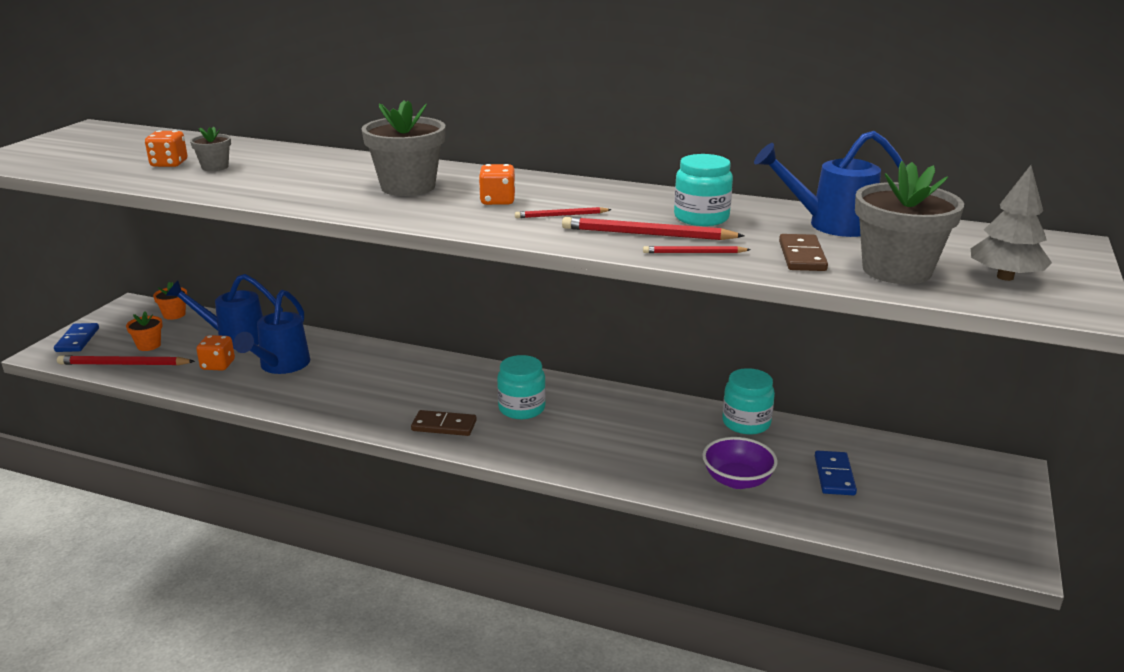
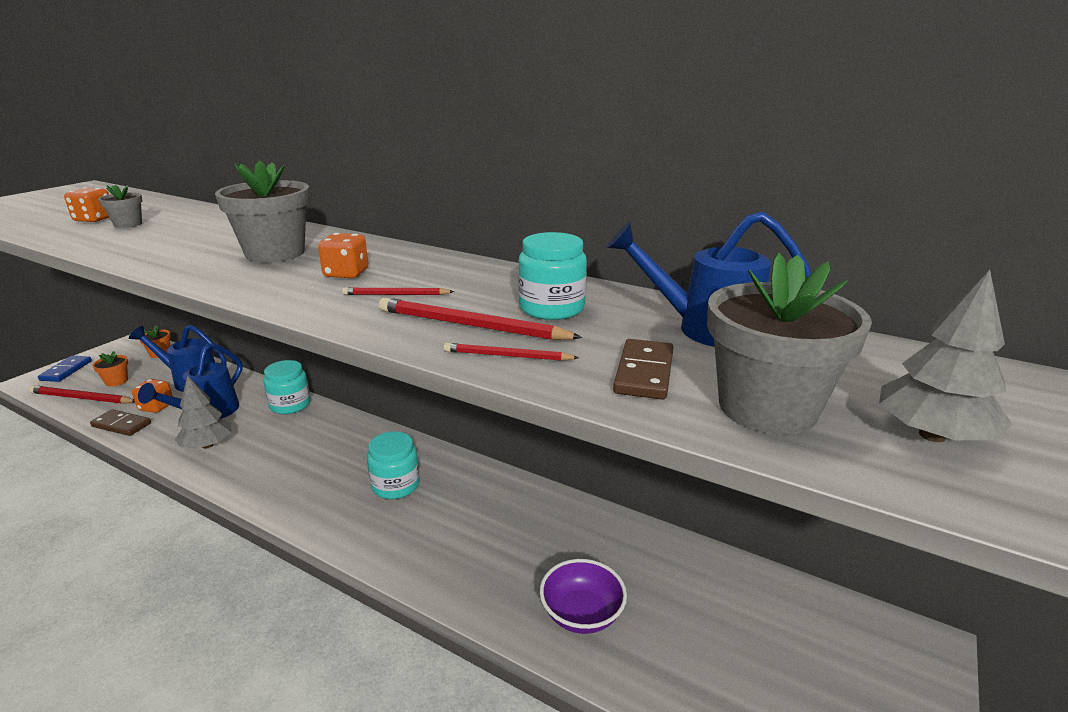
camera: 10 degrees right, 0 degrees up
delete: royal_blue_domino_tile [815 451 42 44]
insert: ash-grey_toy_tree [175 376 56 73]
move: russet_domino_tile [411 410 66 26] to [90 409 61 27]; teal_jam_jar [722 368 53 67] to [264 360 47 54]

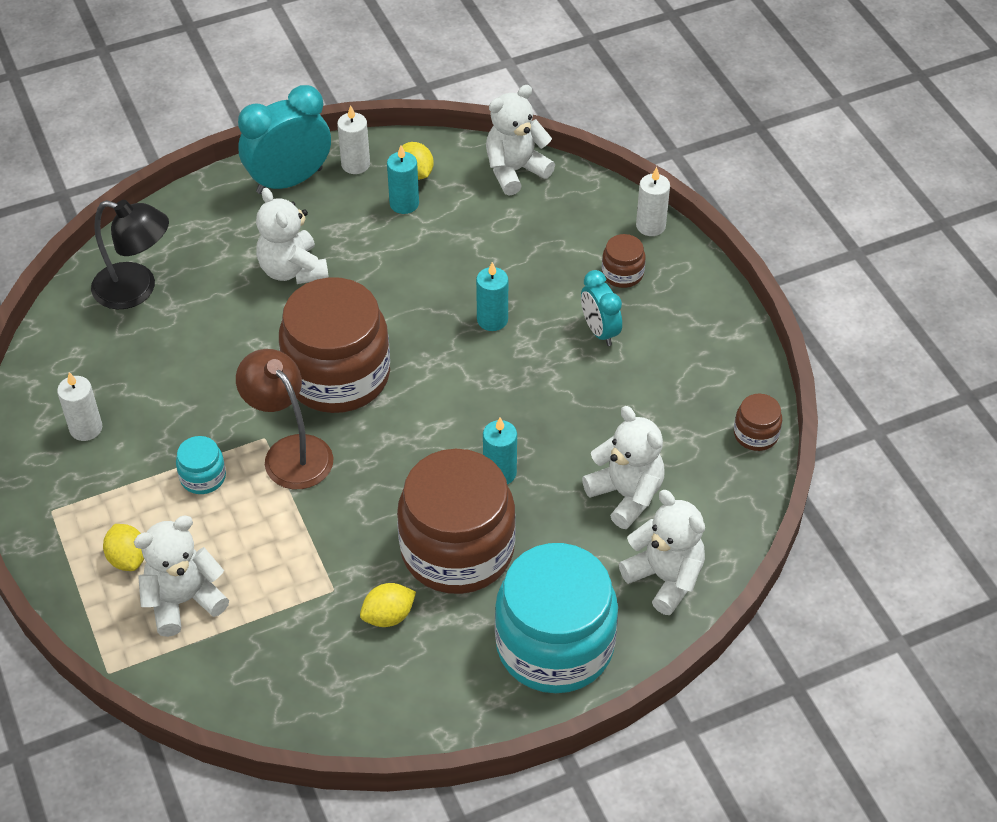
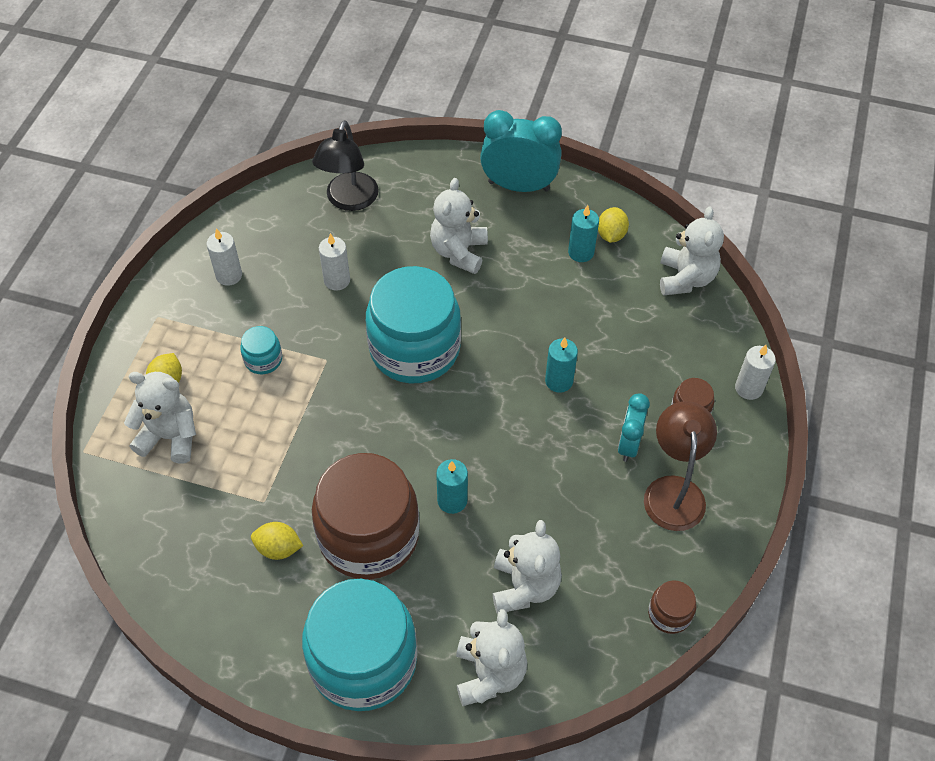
camera: 40 degrees right, 5 degrees up
move: pure_white_pillar_candle [337 105 33 69] to [319 233 31 58]; russet_desk_lamp [236 349 97 140] to [644 401 73 130]
recolor: russet_jam_jar [279 277 111 136] to teal_jam_jar [366 266 95 117]
rotate: jet-black_desk_lamp [91 200 78 109] = [312 120 67 91] 45 degrees clockwise; pure_white_teddy [486 85 69 111] = [660 207 64 88] 90 degrees clockwise

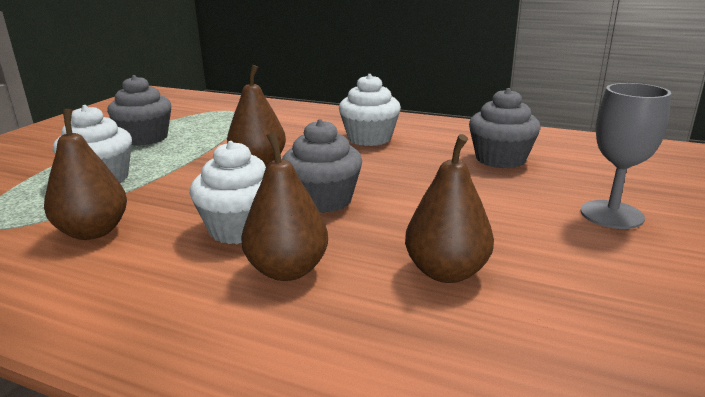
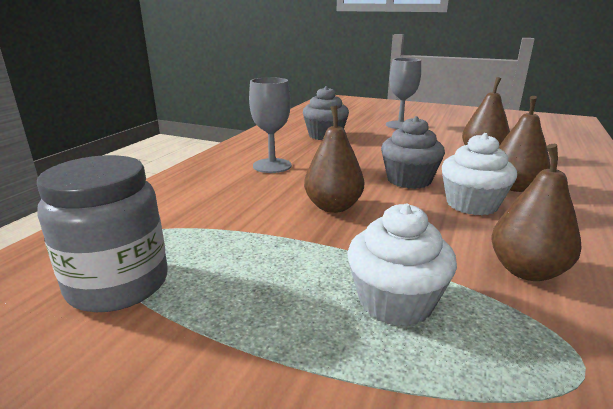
camera: 90 degrees left, 0 degrees up
delete: ash-grey_cupcake [107 75 64 71]
insert: ash-grey_jam_jar [37 155 131 157]
replace: pure_white_cupcake [339 74 62 72] to ash-grey_wine_glass [249 77 43 96]

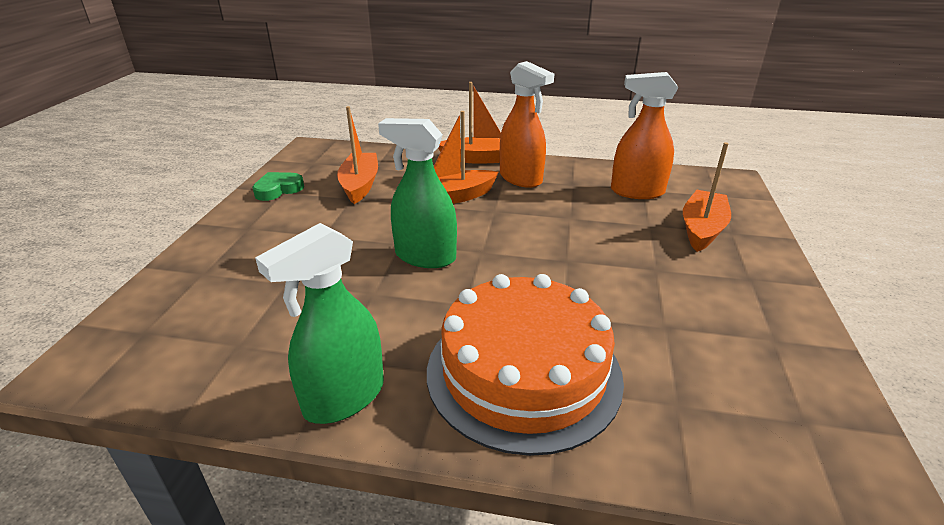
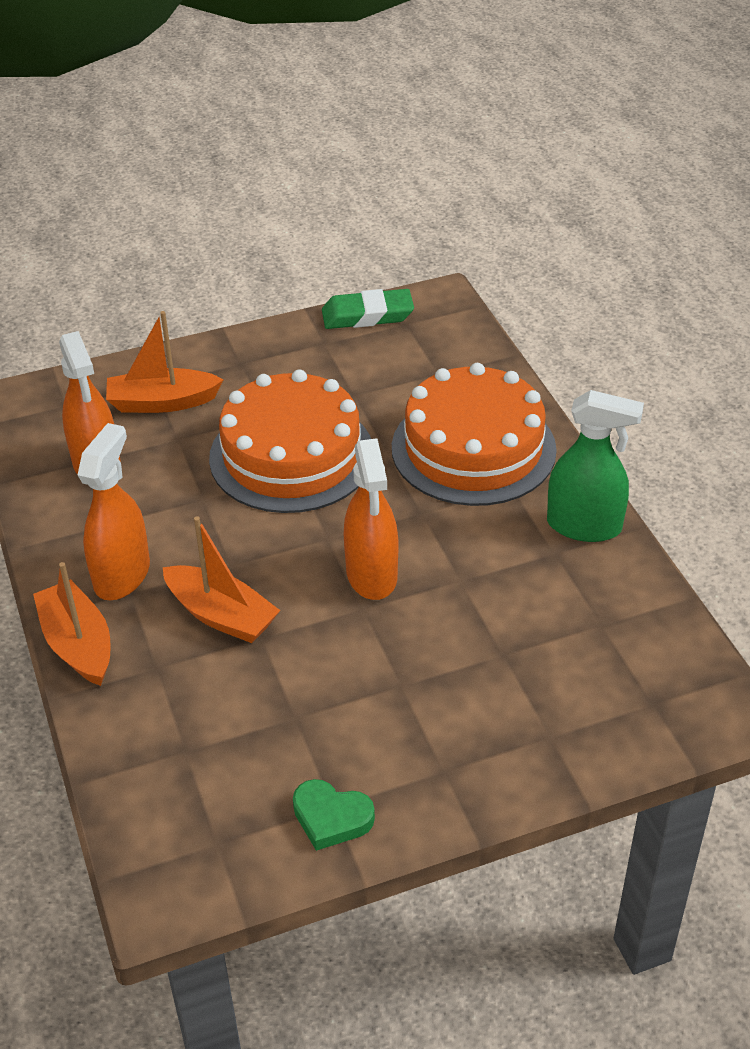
camera: 120 degrees left, 10 degrees up
delete: orange-coloured_boat [337 106 41 98]
insert: orange-coloured_gateau [209 369 162 144]; emerald_eraser [322 289 92 40]
recolor: emerald_spray_cleaner [378 118 79 150] to orange-coloured_spray_cleaner [344 438 54 162]

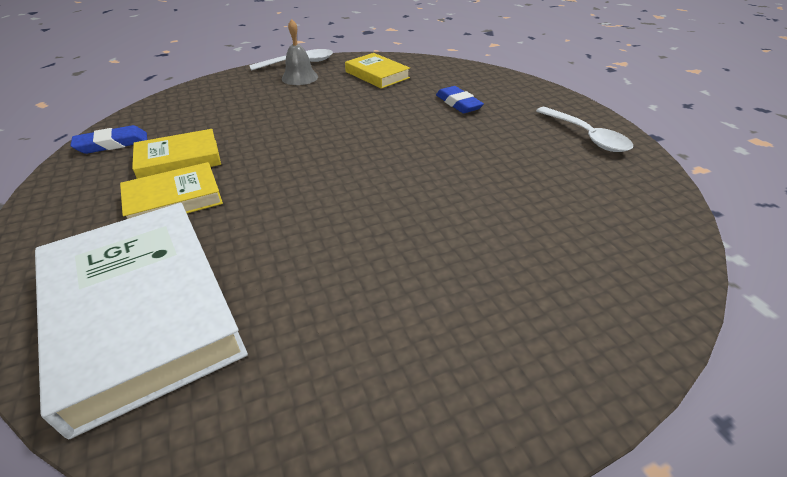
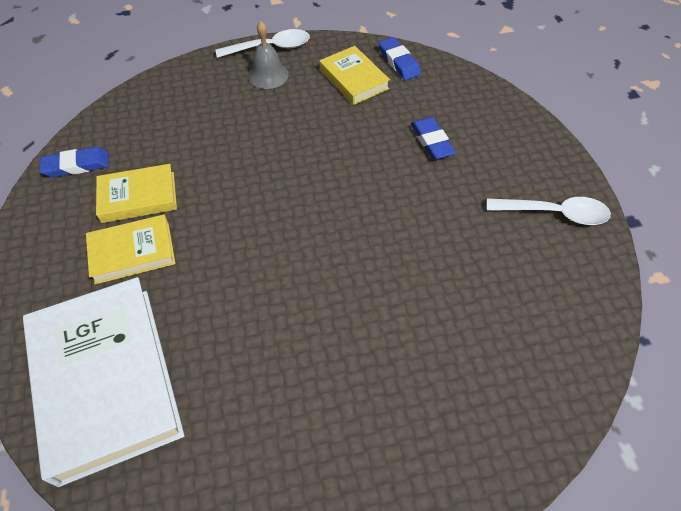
camera: 10 degrees right, 15 degrees up
insert: royal_blue_eraser [379 37 42 43]
rotate: pure_white_tablespoon [536 107 97 45] = [487 197 124 28] 60 degrees counterclockwise

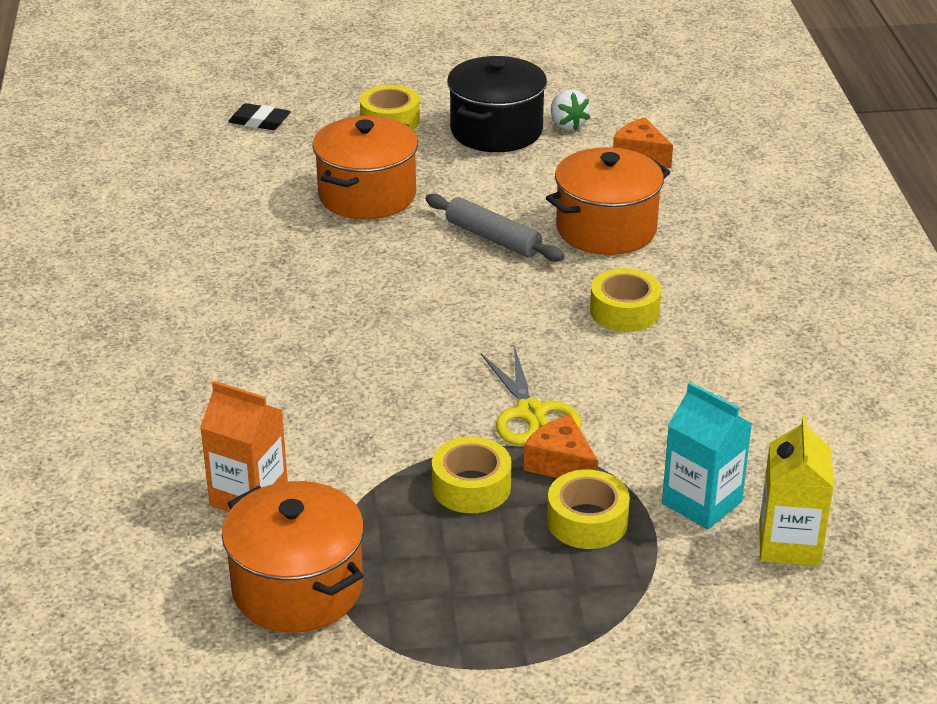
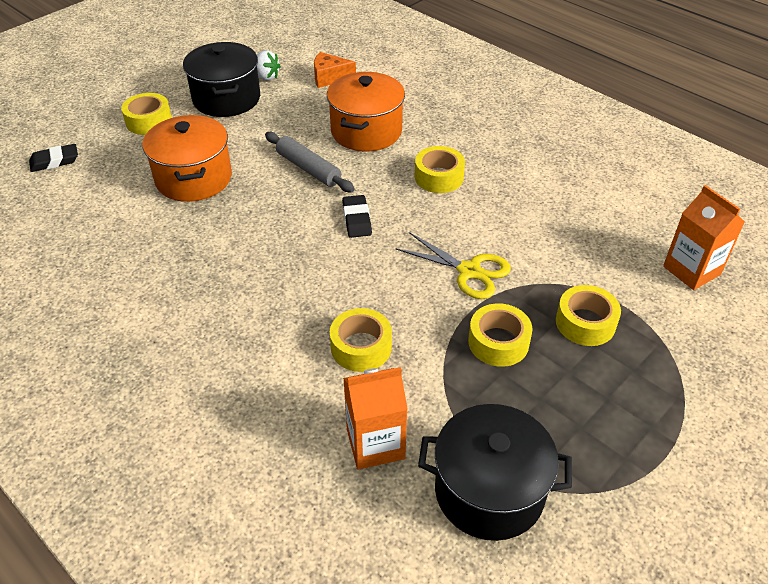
camera: 40 degrees left, 10 degrees up
delete: orange-coloured_piece_of_cheese [524 415 74 63]; teal_carton [662 382 90 147]
insert: bright_yellow_tape [330 308 62 64]; jet-black_eraser [342 195 30 43]
recolor: orange-coloured_stockpot [222 481 142 152] to jet-black_stockpot [418 404 154 137]; bright_yellow_carton [759 416 75 150] to orange-coloured_carton [663 185 82 105]
rotate: ash-grey_pastry_roller [425 194 139 68] = [265 132 90 60] 45 degrees clockwise

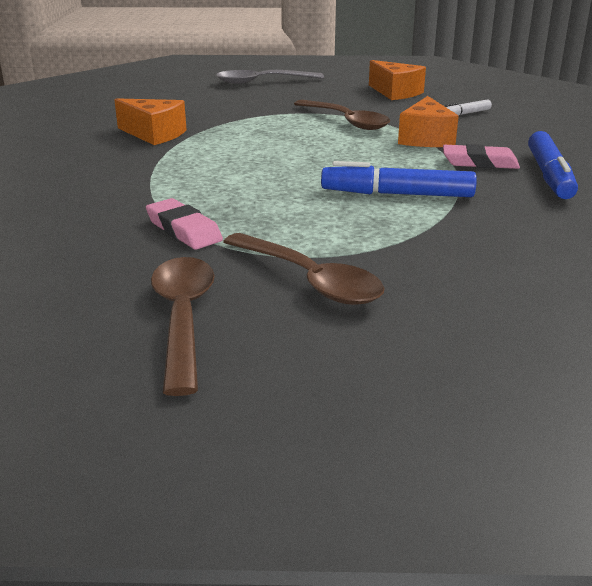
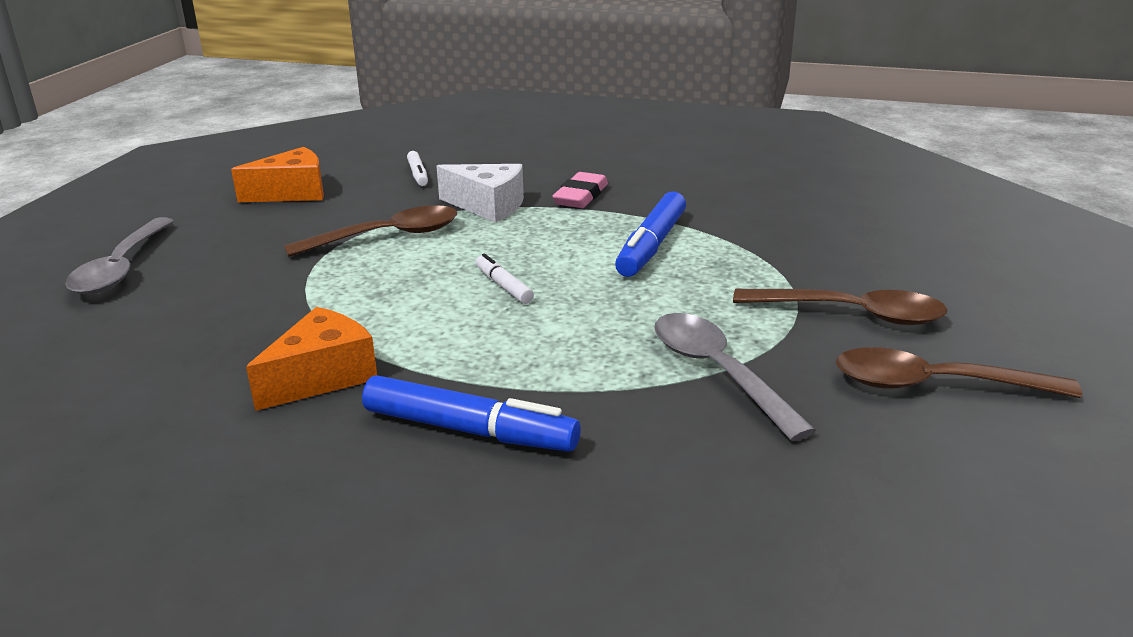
camera: 75 degrees left, 0 degrees up
insert: pure_white_marker [476 253 58 51]
move: royal_blue_marker [528 131 50 68] to [362 375 219 77]
replace: pink_eraser [146 198 77 51] to ash-grey_tablespoon [654 313 162 128]
recolor: orange-coloured_piece_of_cheese [398 96 61 51] to pure_white_piece_of_cheese [436 164 88 58]
rotate: russet_tablespoon [223 233 162 72] = [733 289 215 36] 45 degrees clockwise

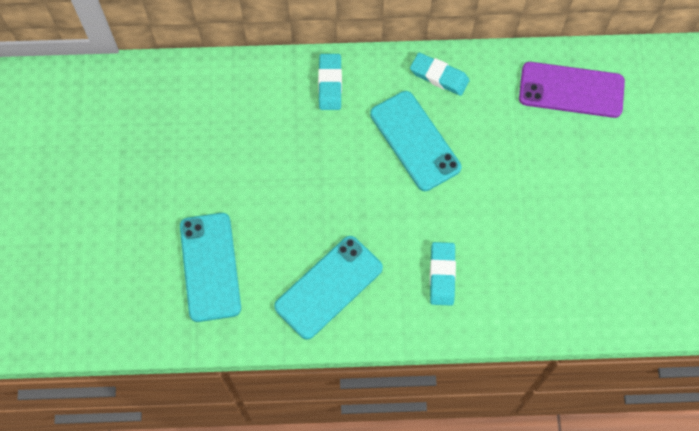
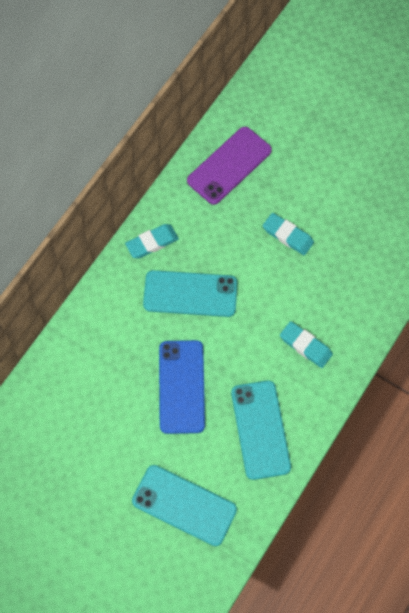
camera: 55 degrees left, 0 degrees up
insert: royal_blue_phone [159 340 46 94]
move: teal_eraser [318 54 24 56] to [263 213 51 42]

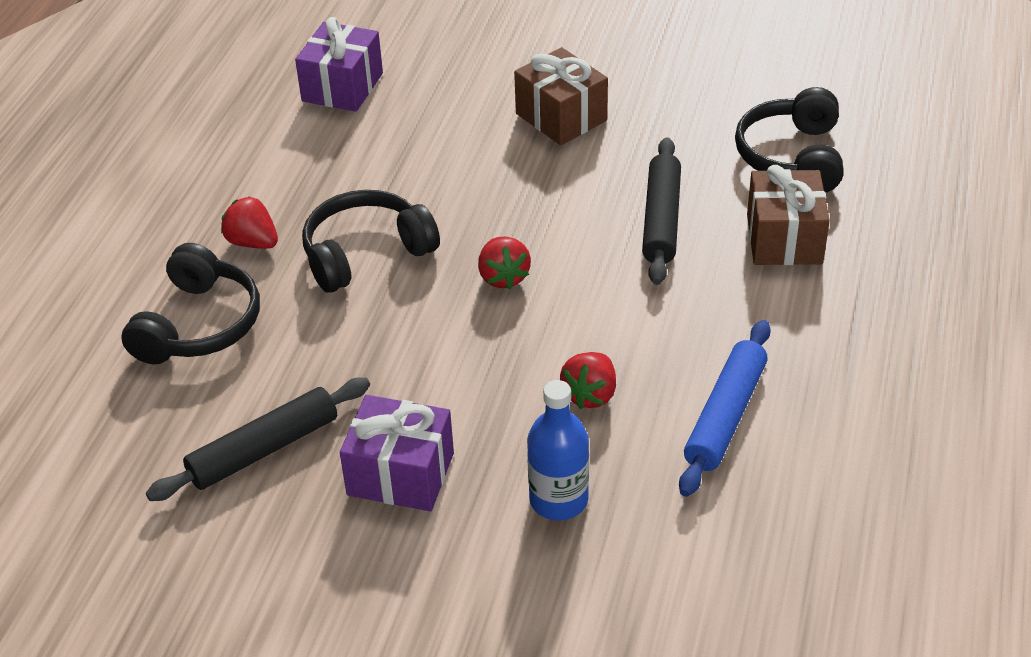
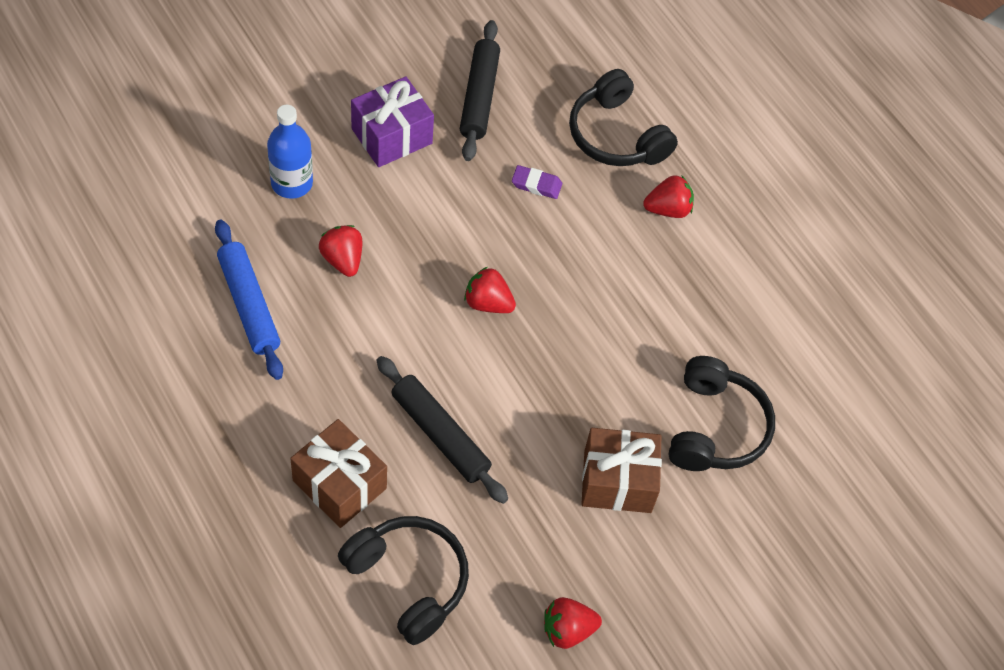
camera: 125 degrees right, 15 degrees up
delete: violet_present [295 17 88 95]
insert: violet_eraser [512 165 50 34]; red_berry [544 597 58 52]
move: jet-black_headphones [302 190 138 103] to [669 356 106 115]

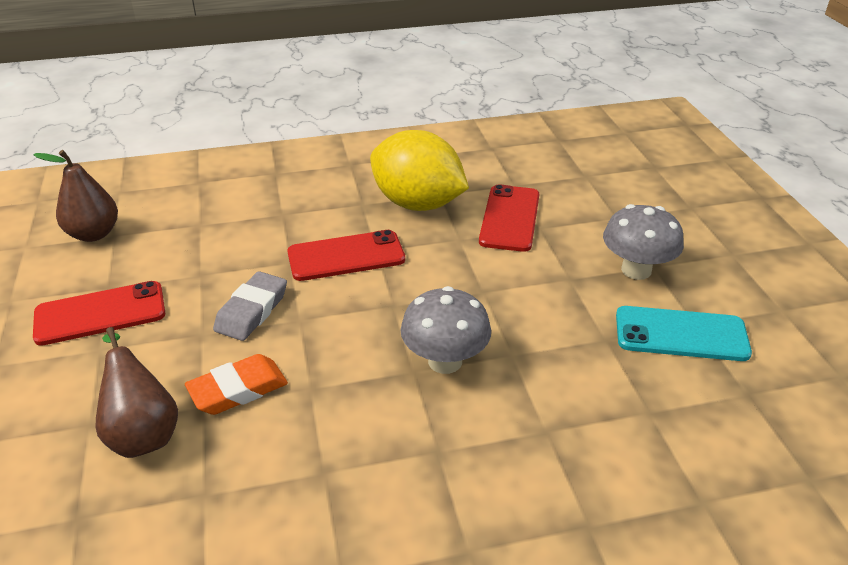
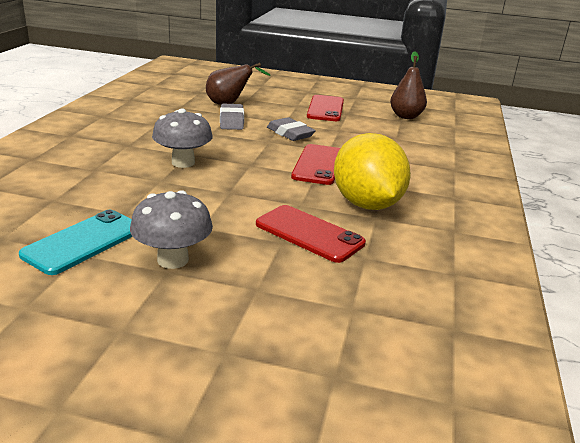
camera: 115 degrees right, 10 degrees down
recolor: orange-coloured_eraser [185 354 103 61] to ash-grey_eraser [220 104 24 26]
rotate: bright_yellow_lemon [370 130 99 81] = [334 133 77 77] 75 degrees counterclockwise

